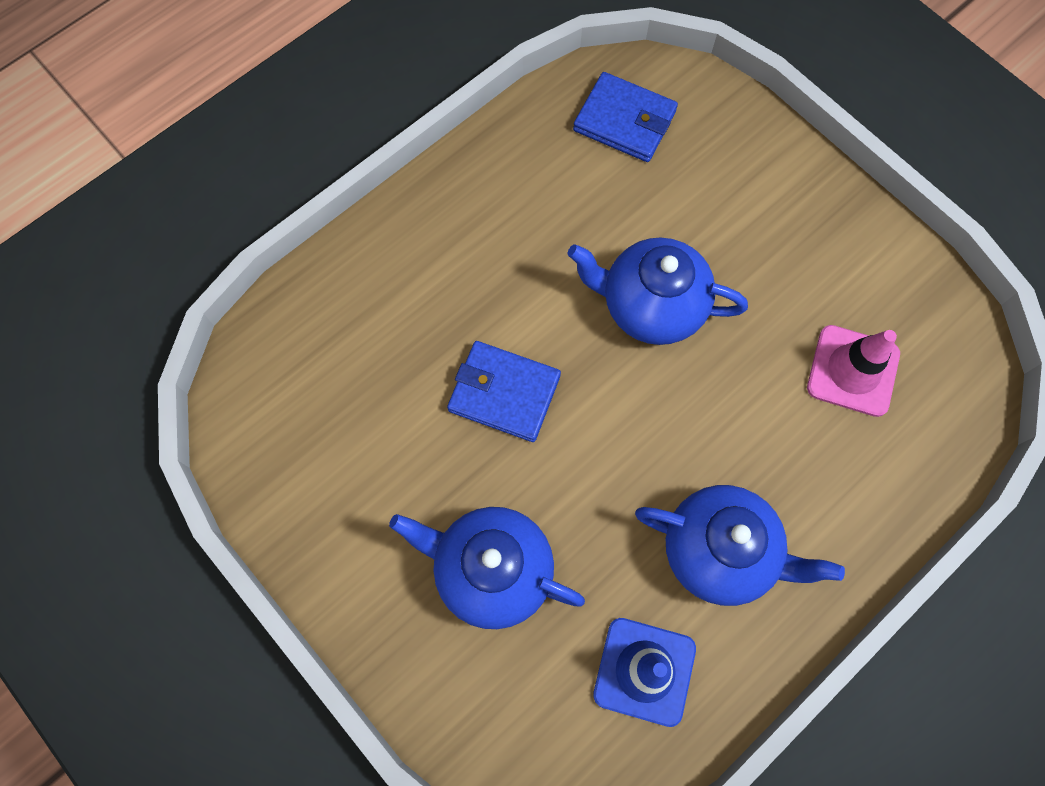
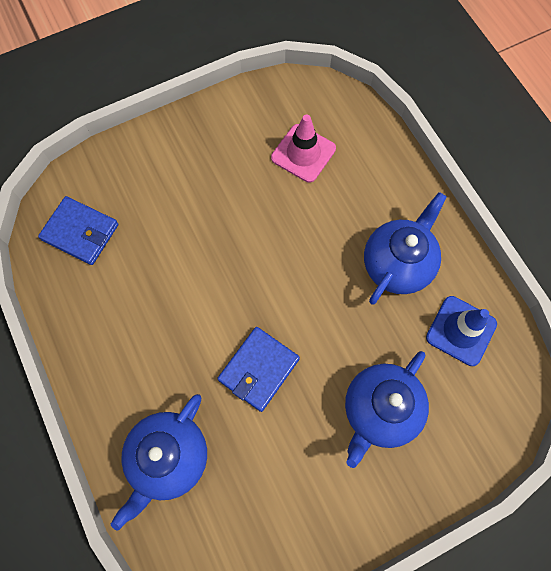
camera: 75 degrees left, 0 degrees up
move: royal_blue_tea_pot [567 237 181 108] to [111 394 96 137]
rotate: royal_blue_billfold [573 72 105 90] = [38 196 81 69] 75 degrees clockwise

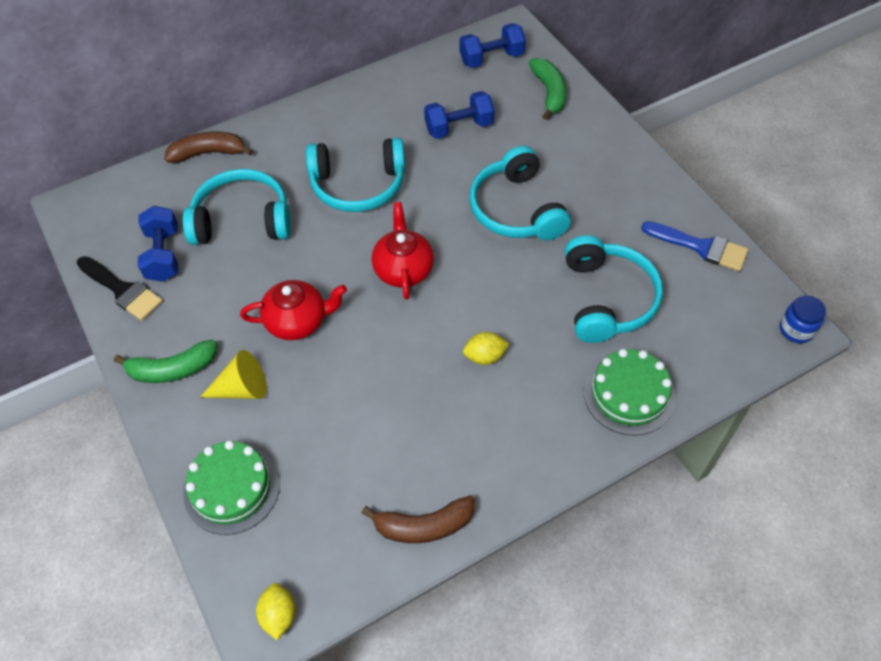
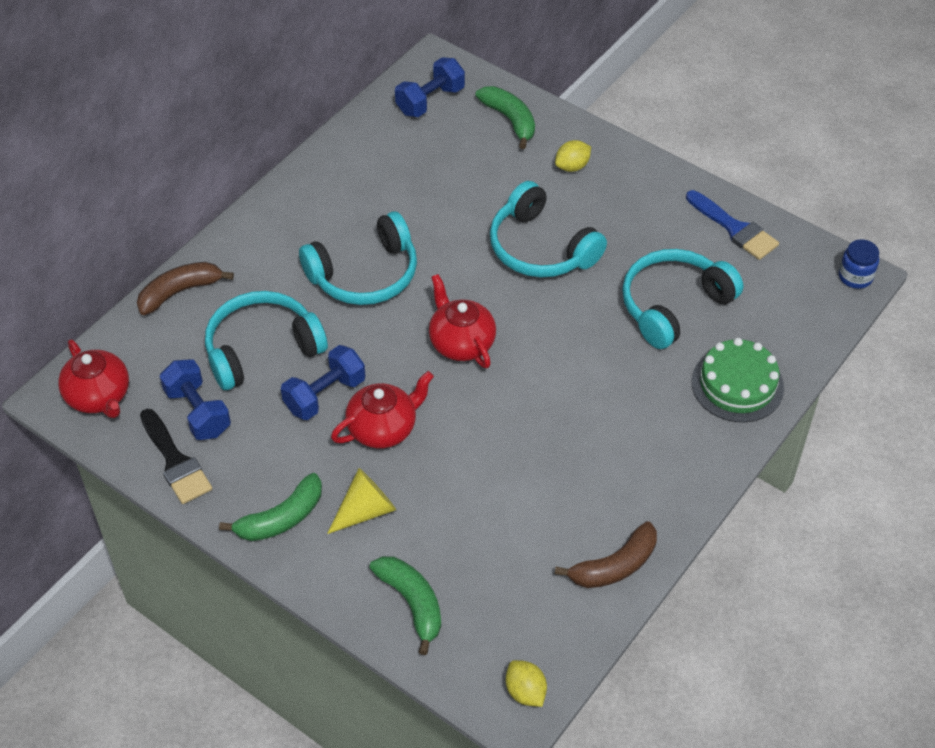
camera: 25 degrees left, 5 degrees down
insert: red_tea_pot [58 339 71 79]
move: royal_blue_hand_weight [424 91 71 48] to [281 345 84 75]; bright_yellow_lemon [463 332 46 33] to [555 140 36 32]
replace: emerald_gateau [183 440 97 95] to emerald_banana [370 556 71 99]
rotate: jet-black_paintbrush [77 256 86 65] = [140 409 72 95] 45 degrees clockwise; teal_headphones [565 235 98 108] = [622 249 121 100] 105 degrees counterclockwise; royal_blue_paintbrush [641 221 107 50] = [686 190 93 70] 45 degrees clockwise

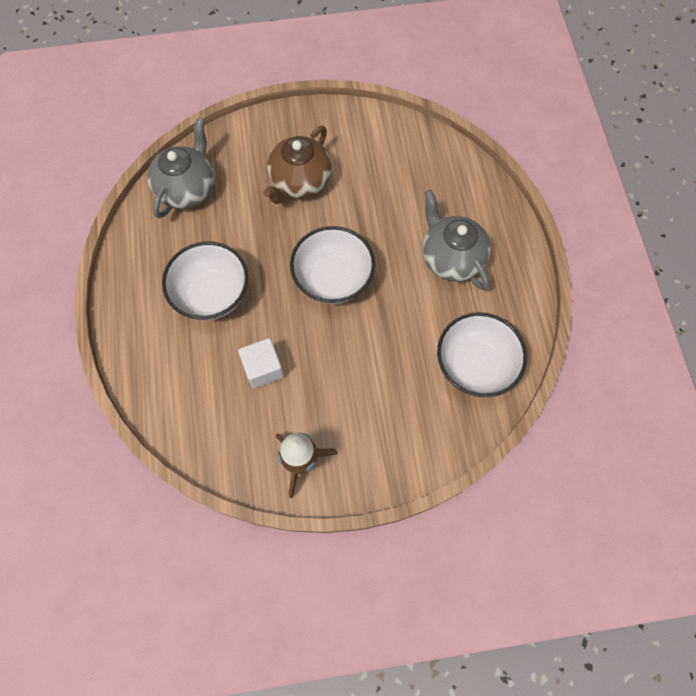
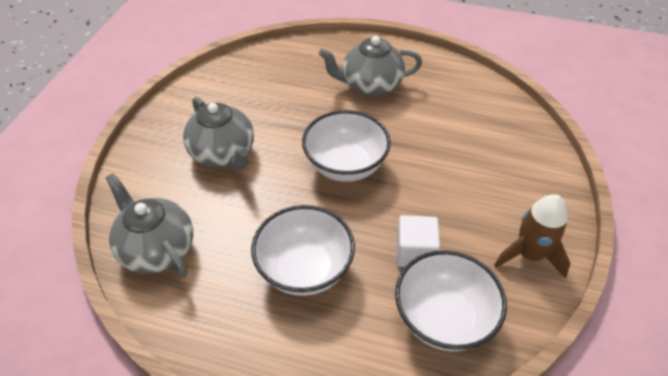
camera: 65 degrees left, 20 degrees down
move: pure_white_bowl [437 312 90 85] to [395 250 112 101]
recolor: russet_tea_pot [263 126 69 78] to ash-grey_tea_pot [183 97 71 73]

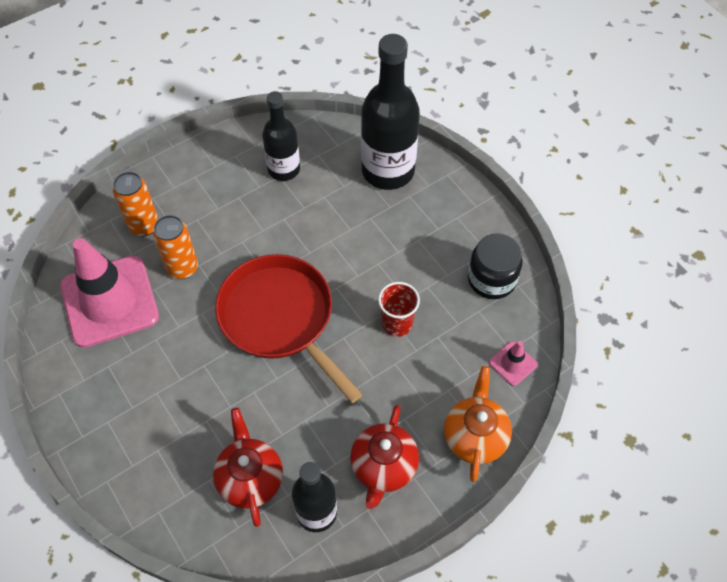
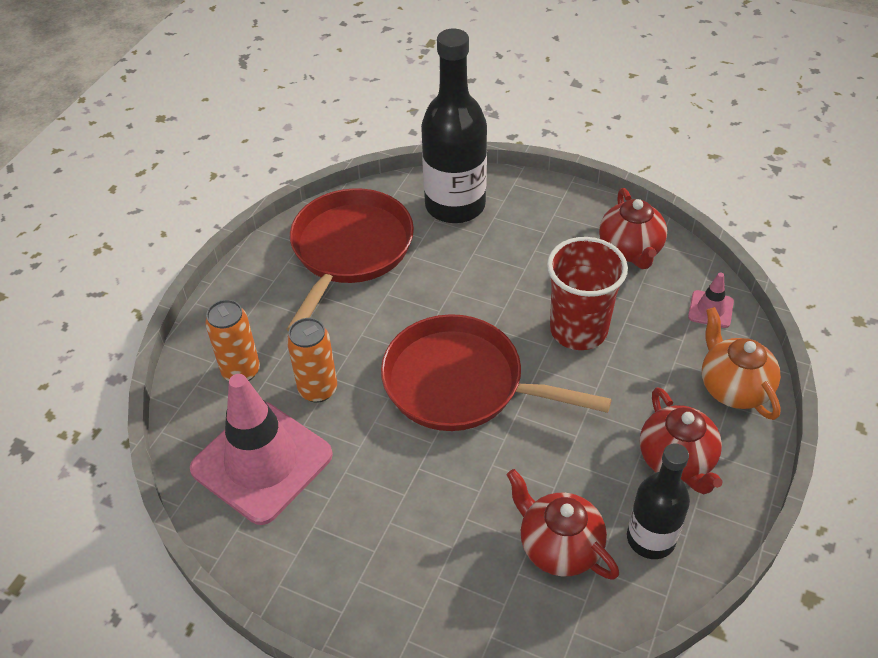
camera: 30 degrees left, 10 degrees down
replace: jet-black_flask [262 91 38 90] to red_frying_pan [286 188 128 144]; jet-black_jam_jar [468 233 55 66] to red_tea_pot [599 188 68 81]
resize: red_tumbler [378 282 42 55] = [547 237 81 113] x1.63

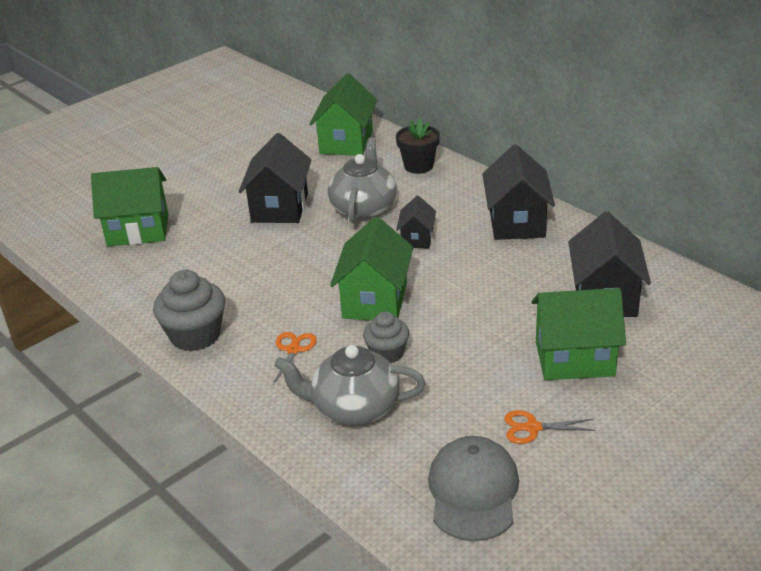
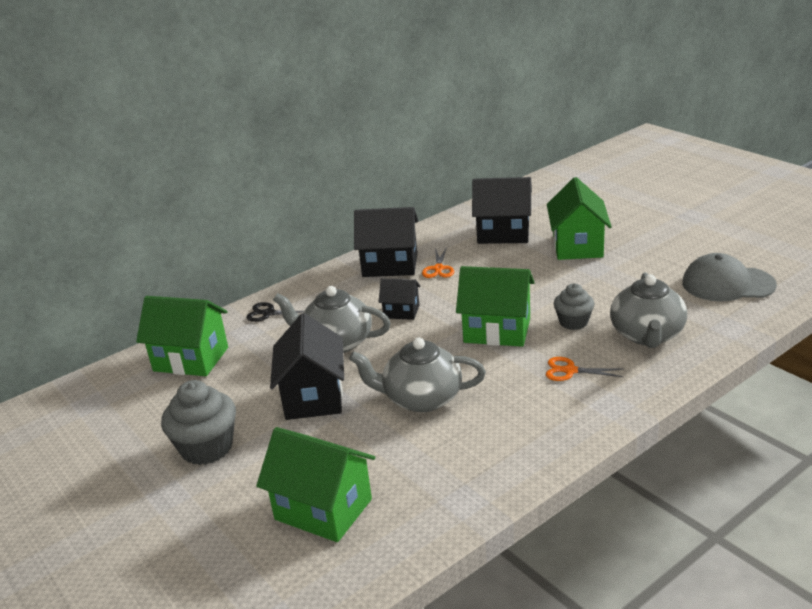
camera: 85 degrees left, 5 degrees down
insert: ash-grey_tea_pot [349 337 137 75]
move: ash-grey_cupcake [153 270 72 81] to [161 380 75 85]; orange-coloured_pair_of_scissors [504 410 92 34] to [422 247 32 31]
replace: jet-black_flower_pot [396 118 44 56] to jet-black_pair_of_scissors [246 302 58 20]
rotate: emerald_house [91 167 78 80] = [256 427 119 115] 60 degrees counterclockwise; jet-black_house [238 133 74 90] = [270 313 74 107] 75 degrees clockwise

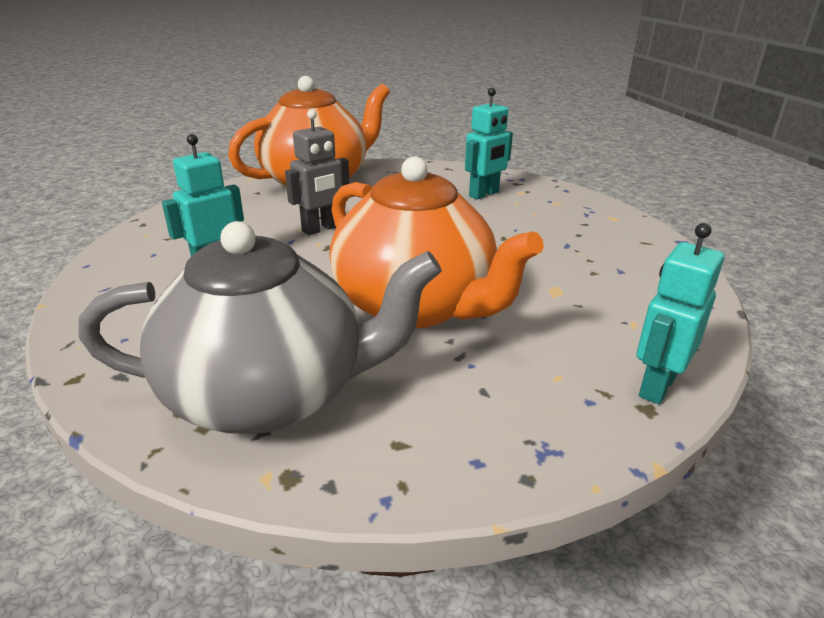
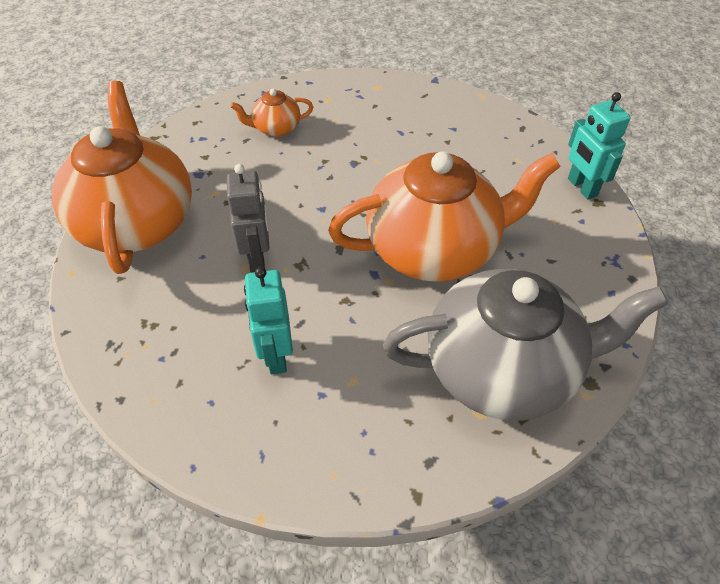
camera: 60 degrees left, 20 degrees up
replace: teal_robot_figure [465 88 48 112] to orange-coloured_tea_pot [230 89 83 48]
rotate: ash-grey_tea_pot [78 221 364 213] = [383 269 285 152] 60 degrees clockwise

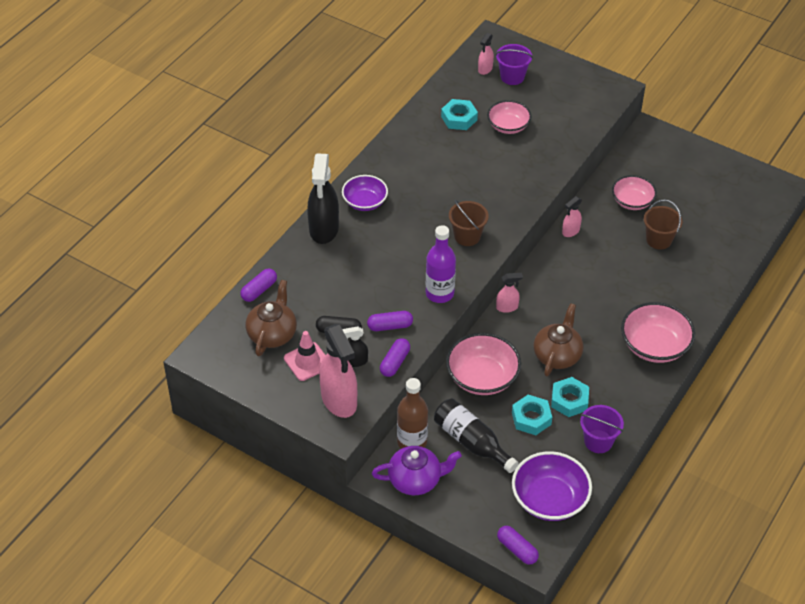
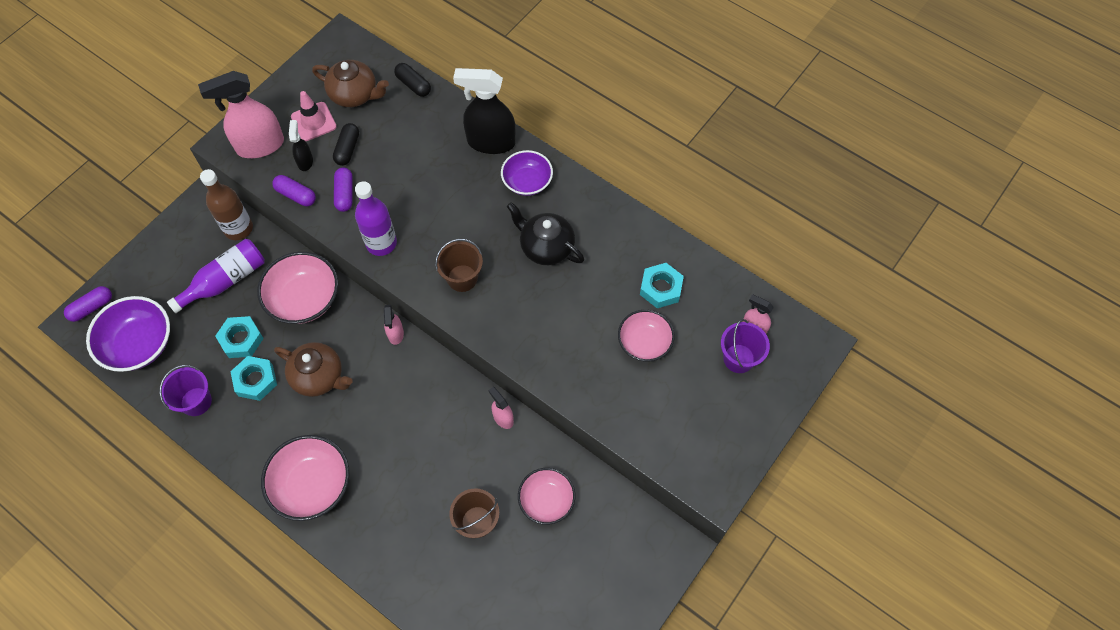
camera: 95 degrees right, 15 degrees up
delete: violet_tea_pot [372 446 90 49]
insert: jet-black_tea_pot [507 202 77 63]
recolor: jet-black_flask [434 398 85 75] to violet_flask [167 239 98 74]; violet_capsule [240 268 37 34] to jet-black_capsule [394 63 37 34]

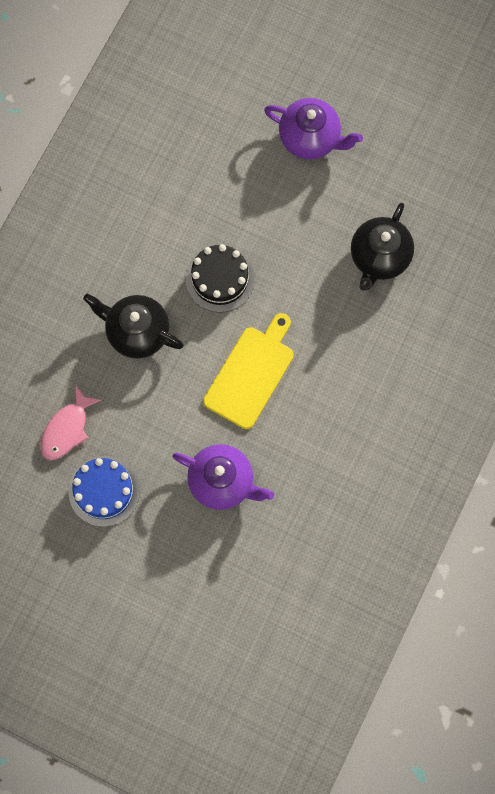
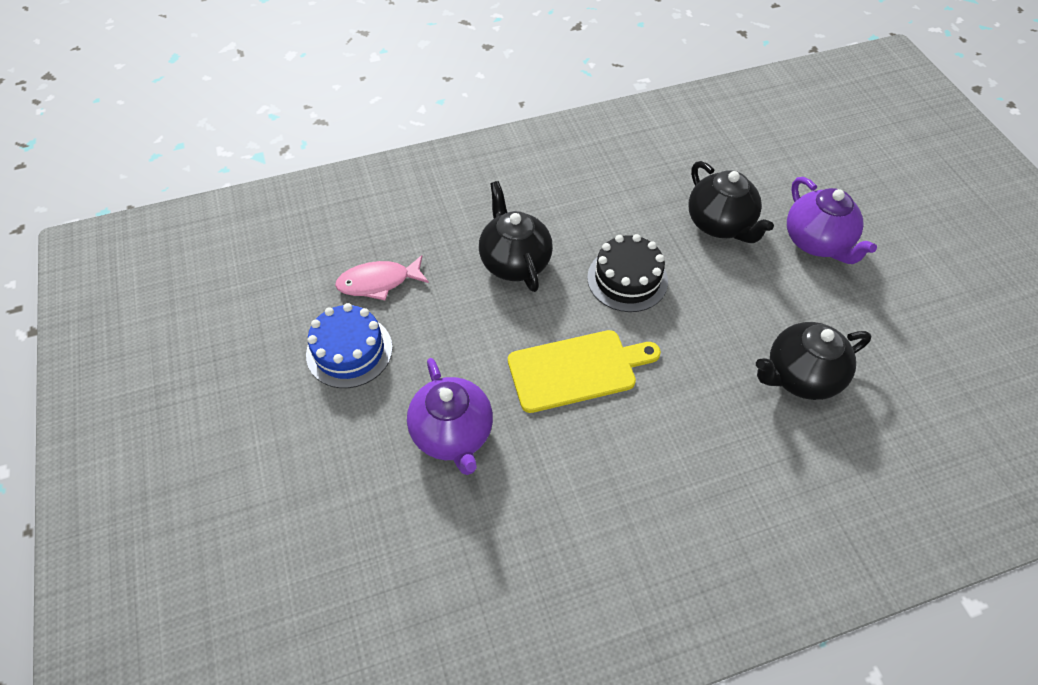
camera: 45 degrees right, 20 degrees down
insert: jet-black_tea_pot [688 161 86 82]

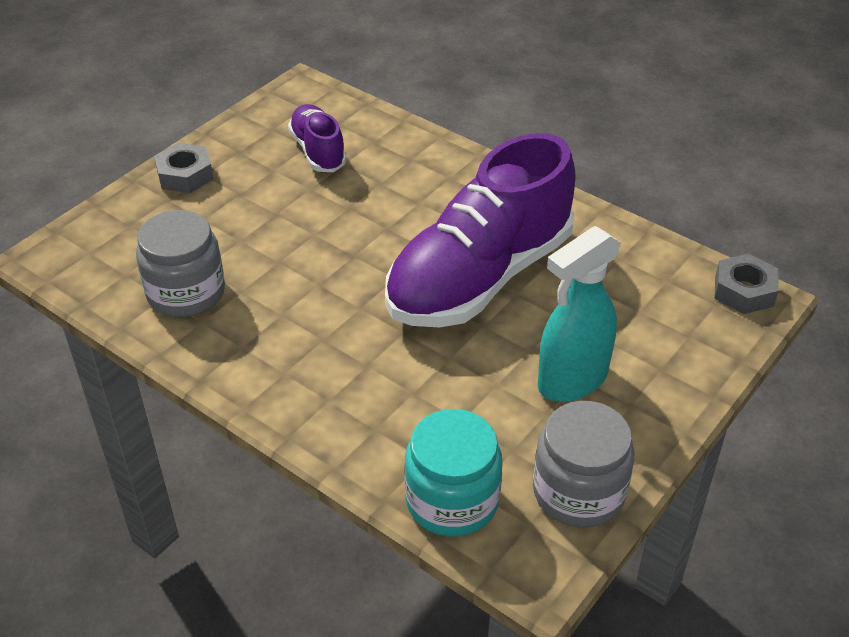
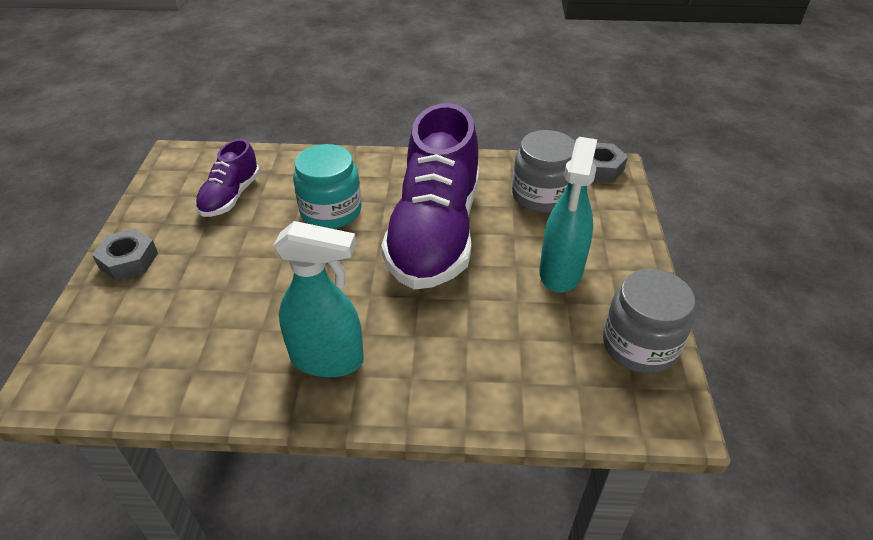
camera: 35 degrees left, 0 degrees up
insert: teal_spray_cleaner [273 221 91 156]
move: teal_jam_jar [405 409 97 128] to [293 144 69 85]; ash-grey_jam_jar [136 210 89 107] to [512 130 63 83]
rotate: violet_shoe [288 104 59 68] = [195 139 65 78] 105 degrees counterclockwise

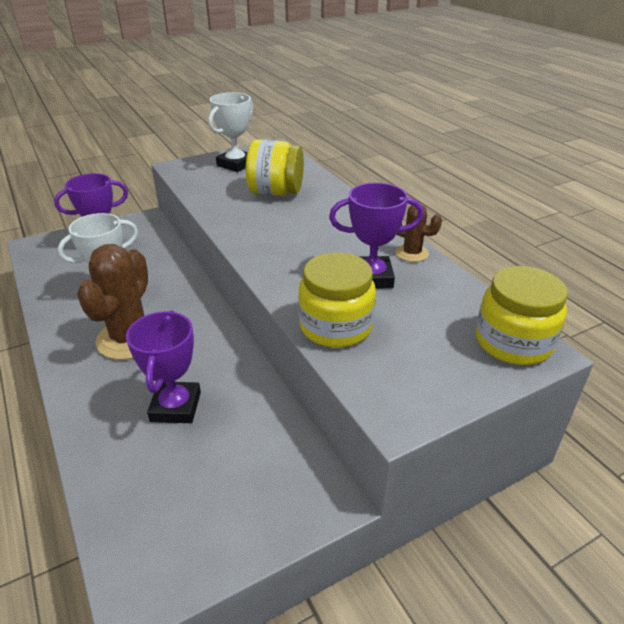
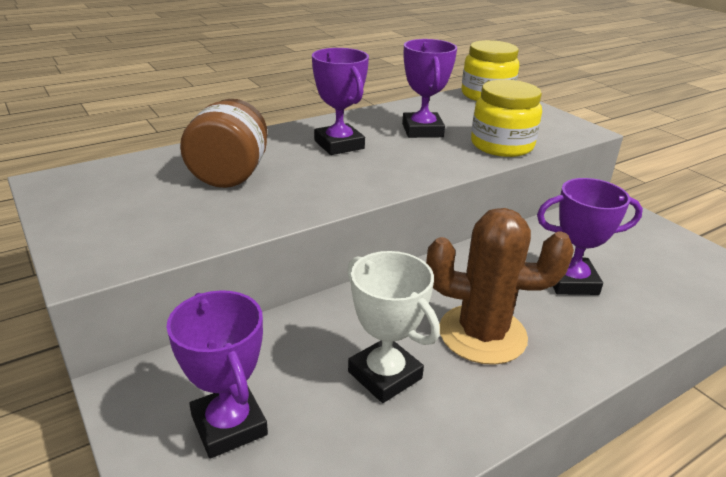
camera: 95 degrees left, 5 degrees down
delete: pure_white_prize_cup [208 92 45 80]; russet_saguaro_cactus [396 204 46 58]
insert: violet_prize_cup [312 48 57 107]
recolor: bright_yellow_jam_jar [246 139 58 57] to russet_jam_jar [180 99 87 89]

